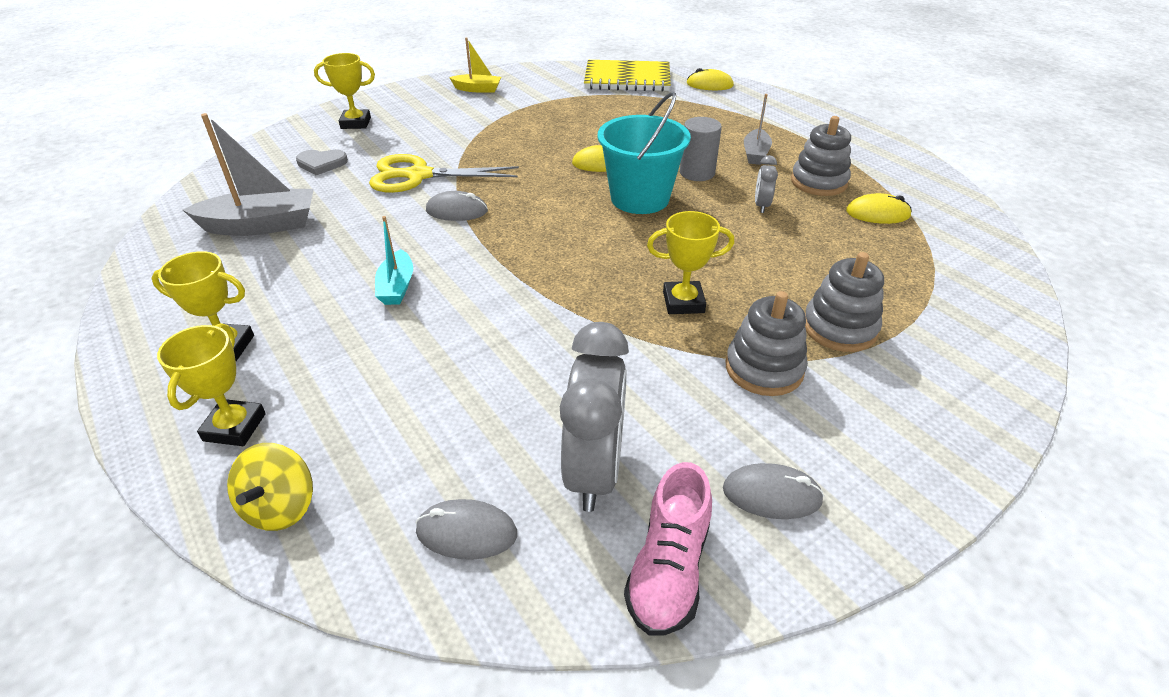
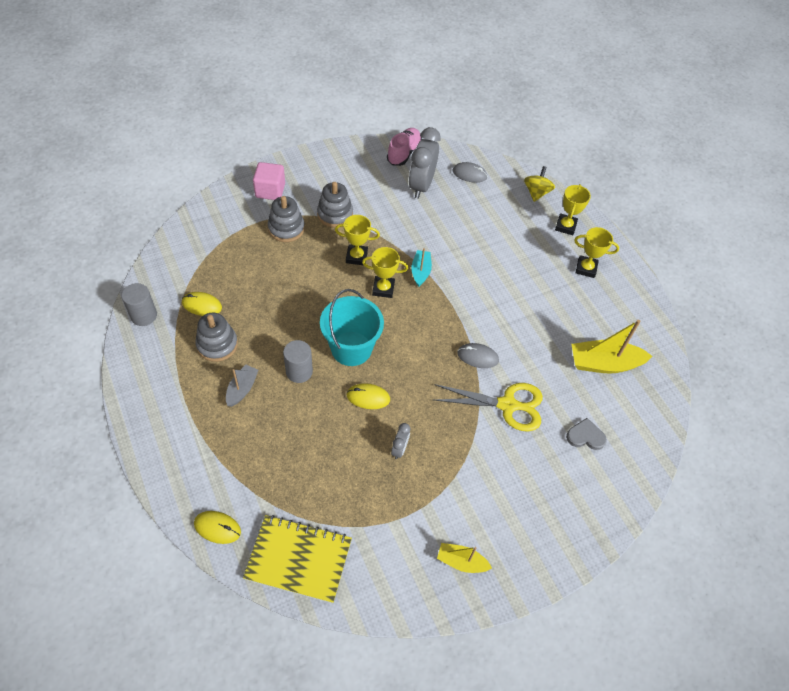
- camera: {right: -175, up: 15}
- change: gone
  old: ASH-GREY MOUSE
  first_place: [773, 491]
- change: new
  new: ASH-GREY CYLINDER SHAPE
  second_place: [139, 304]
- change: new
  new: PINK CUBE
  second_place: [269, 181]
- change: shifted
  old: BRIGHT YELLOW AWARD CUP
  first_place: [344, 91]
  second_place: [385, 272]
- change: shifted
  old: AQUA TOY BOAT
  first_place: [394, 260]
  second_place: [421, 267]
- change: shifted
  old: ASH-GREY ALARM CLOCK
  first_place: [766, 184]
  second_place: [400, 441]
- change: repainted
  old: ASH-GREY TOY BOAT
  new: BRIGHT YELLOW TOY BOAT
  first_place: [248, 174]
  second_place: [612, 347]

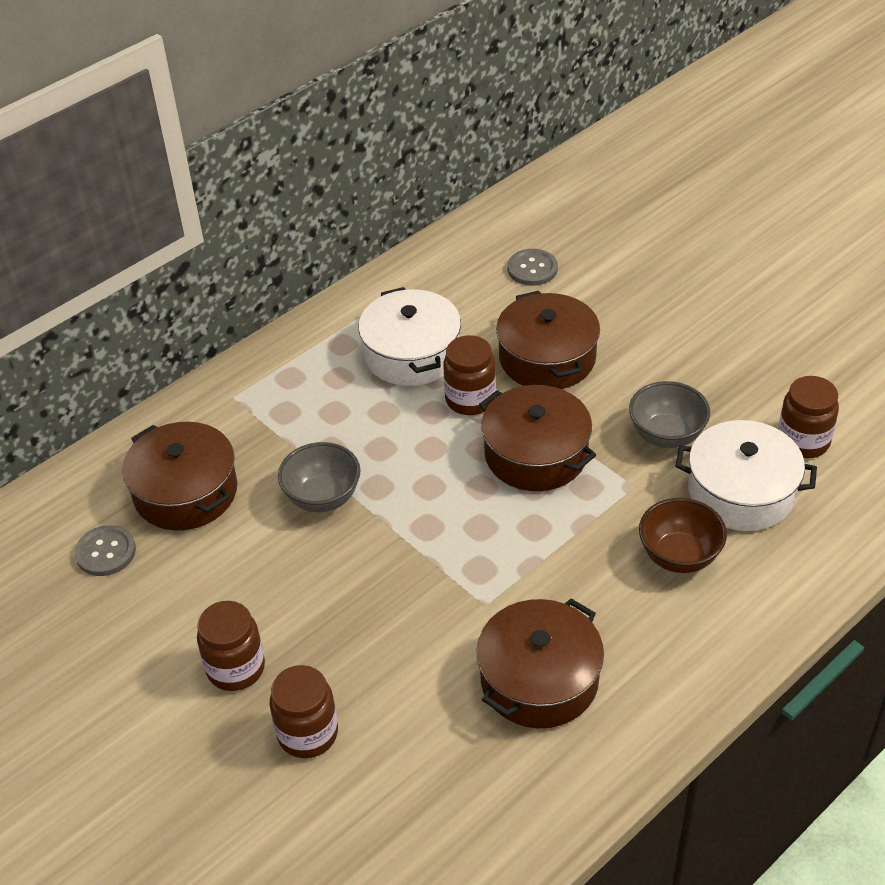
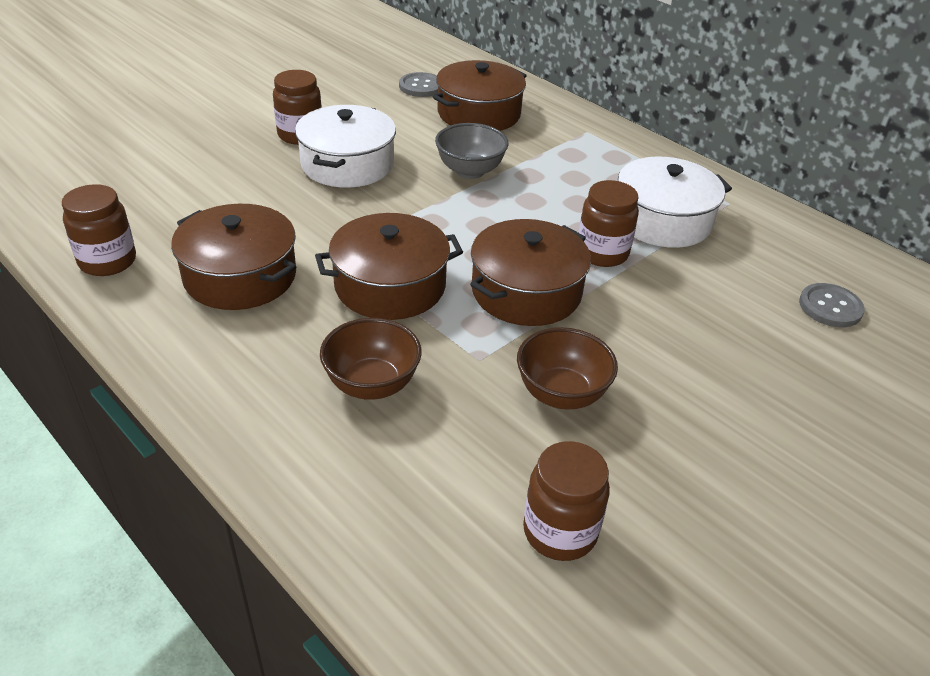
- camera: {right: 85, up: -5}
- change: shifted
  old: RUSSET PRESERVE JAR
  first_place: [303, 711]
  second_place: [99, 230]
- change: shifted
  old: RUSSET COOKING POT
  first_place: [548, 340]
  second_place: [389, 266]
- change: shifted
  old: WHITE COOKING POT
  first_place: [746, 475]
  second_place: [345, 146]
- change: repainted
  old: ASH-GREY DEEP DISH
  new: RUSSET DEEP DISH
  first_place: [669, 414]
  second_place: [567, 368]

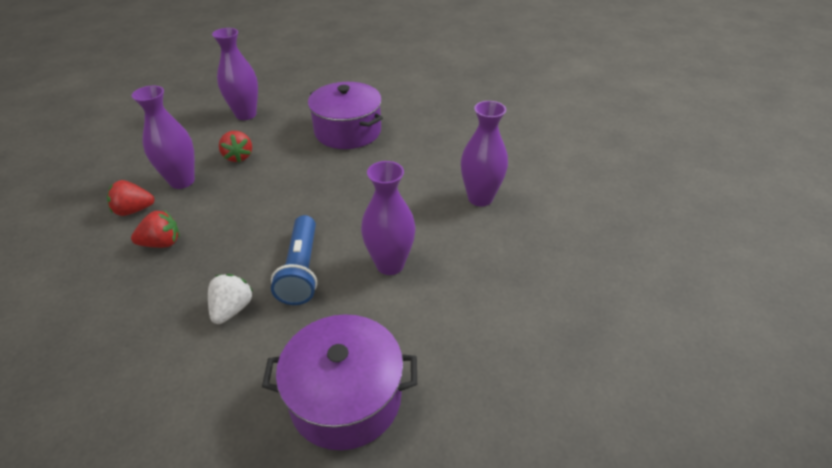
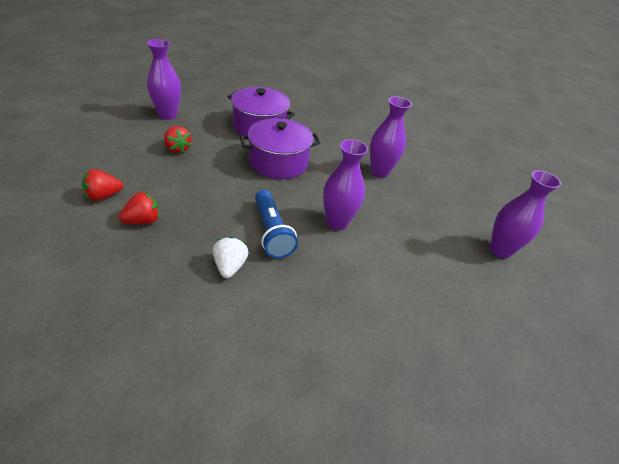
- camera: {right: -20, up: 0}
- change: shifted
  old: ROYAL PURPLE VASE
  first_place: [163, 137]
  second_place: [525, 214]
- change: shifted
  old: ROYAL PURPLE COOKING POT
  first_place: [339, 382]
  second_place: [280, 148]

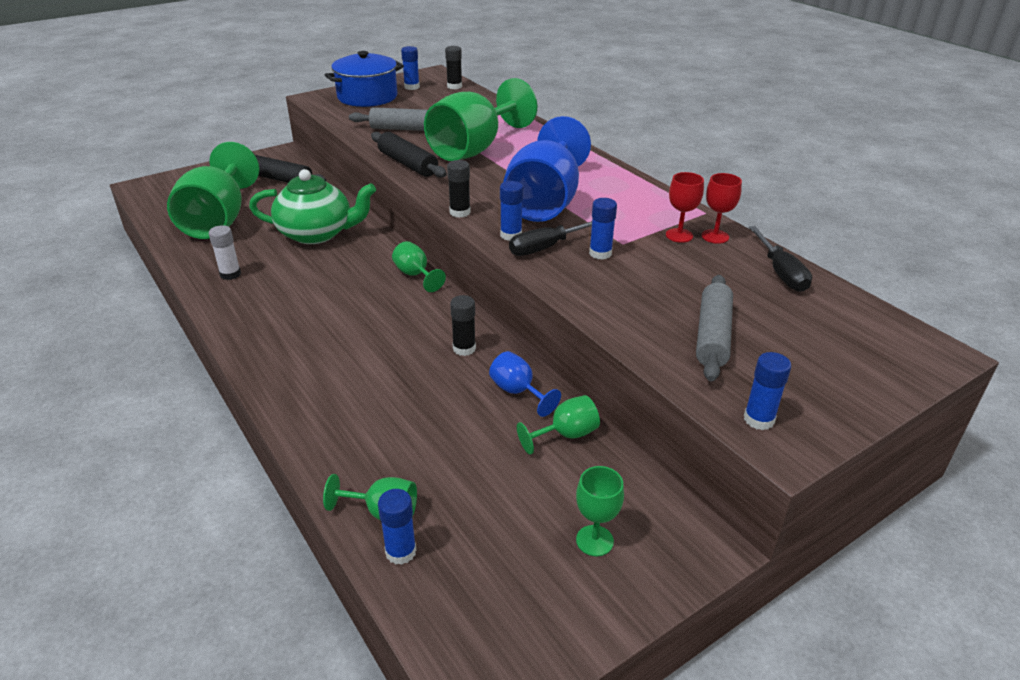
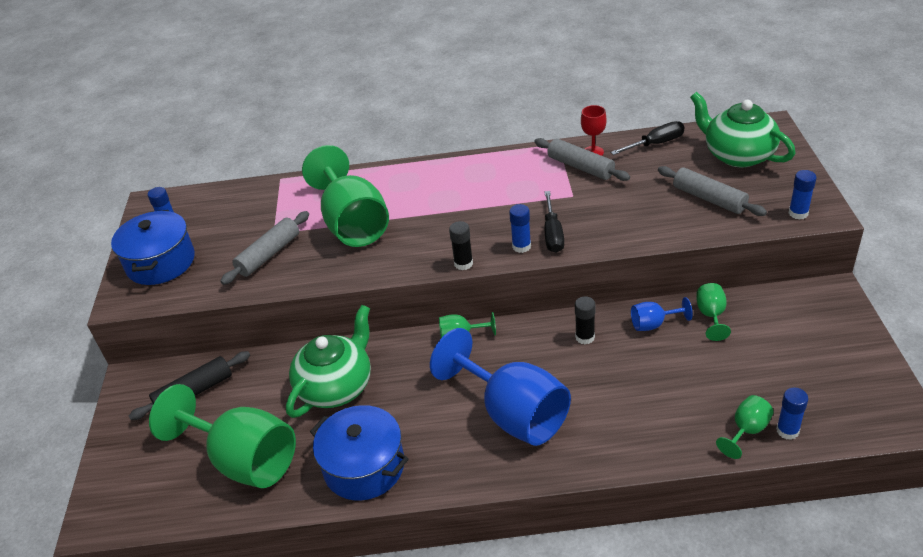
- camera: {right: -55, up: 5}
- change: gone
  old: JET-BLACK ROLLING PIN
  first_place: [409, 155]
- change: gone
  old: JET-BLACK GLUE STICK
  first_place: [453, 67]
- change: gone
  old: LEAF-GREEN CHALICE
  first_place: [600, 511]
- change: gone
  old: BLUE GLUE STICK
  first_place: [603, 229]
- change: new
  new: LEAF-GREEN TEAPOT
  second_place: [743, 130]
- change: shifted
  old: BLUE CHALICE
  first_place: [547, 169]
  second_place: [500, 387]
- change: swapped
  old: WHITE GLUE STICK
  new: BLUE COOKING POT
  first_place: [225, 252]
  second_place: [359, 453]
- change: swapped
  old: CRIMSON CHALICE
  new: ASH-GREY ROLLING PIN
  first_place: [685, 207]
  second_place: [582, 159]
- change: rotated
  old: JET-BLACK HAND SCREWDRIVER
  first_place: [780, 259]
  second_place: [647, 138]
  degrees: -45

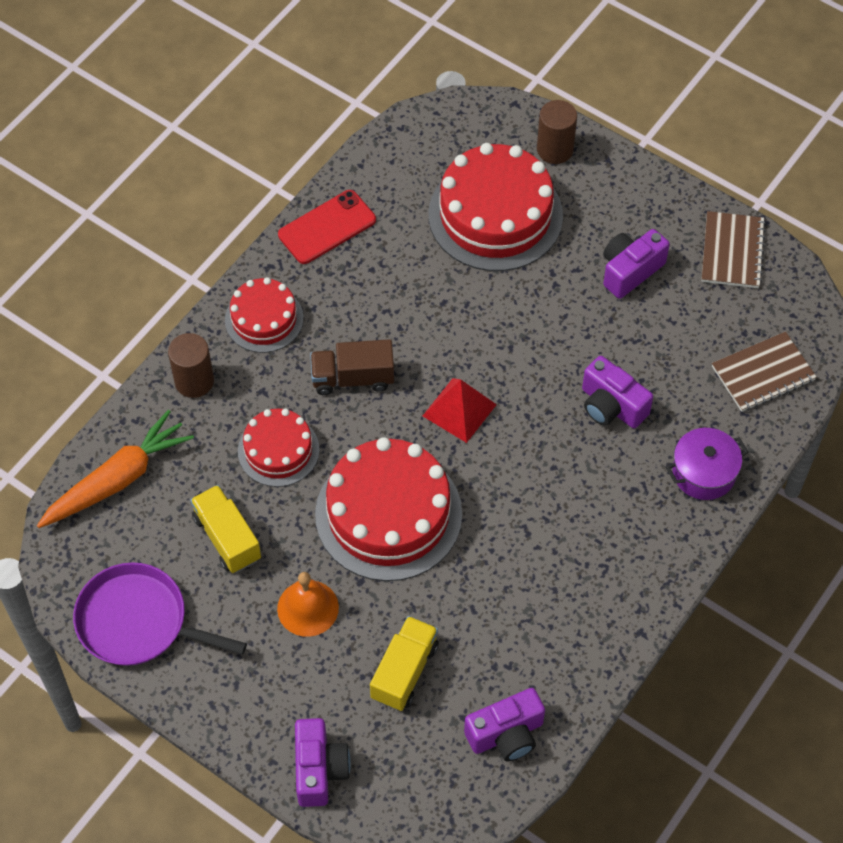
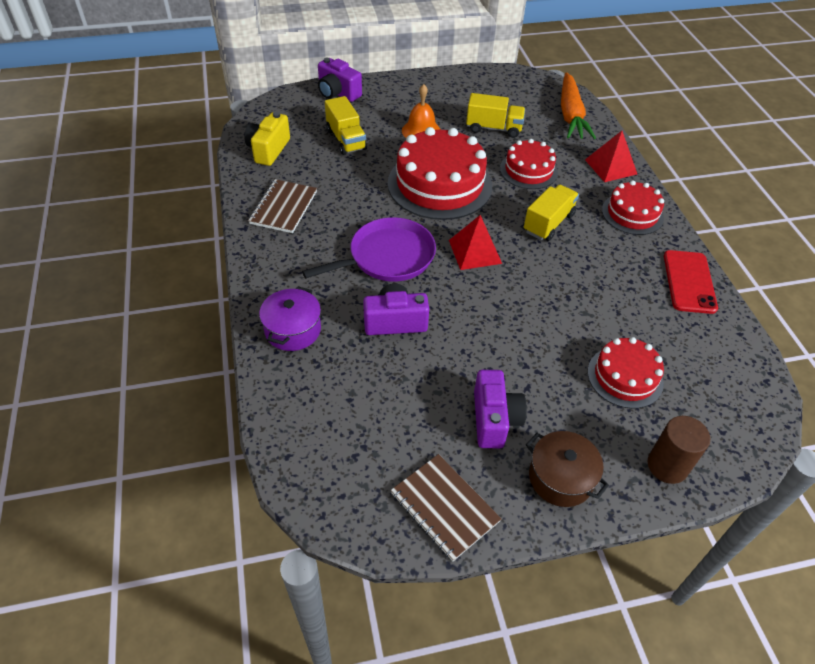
- camera: {right: 130, up: -10}
- change: new
  new: RUSSET COOKING POT
  second_place: [567, 469]
- change: shifted
  old: ROYAL PURPLE FRYING PAN
  first_place: [160, 614]
  second_place: [369, 249]
- change: shifted
  old: RUSSET EXERCISE BOOK
  first_place: [764, 371]
  second_place: [282, 206]
- change: swapped
  old: RUSSET CYLINDER SHAPE
  new: CRIMSON PYRAMID
  first_place: [191, 365]
  second_place: [611, 156]
- change: repainted
  old: RUSSET TOY TRUCK
  new: BRIGHT YELLOW TOY TRUCK
  first_place: [352, 367]
  second_place: [551, 212]
- change: repainted
  old: ROYAL PURPLE CAMERA
  new: BRIGHT YELLOW CAMERA
  first_place: [504, 724]
  second_place: [267, 139]
- change: scaled
  old: CRIMSON GATEAU
  first_place: [496, 207]
  second_place: [626, 373]
  factor: 0.57

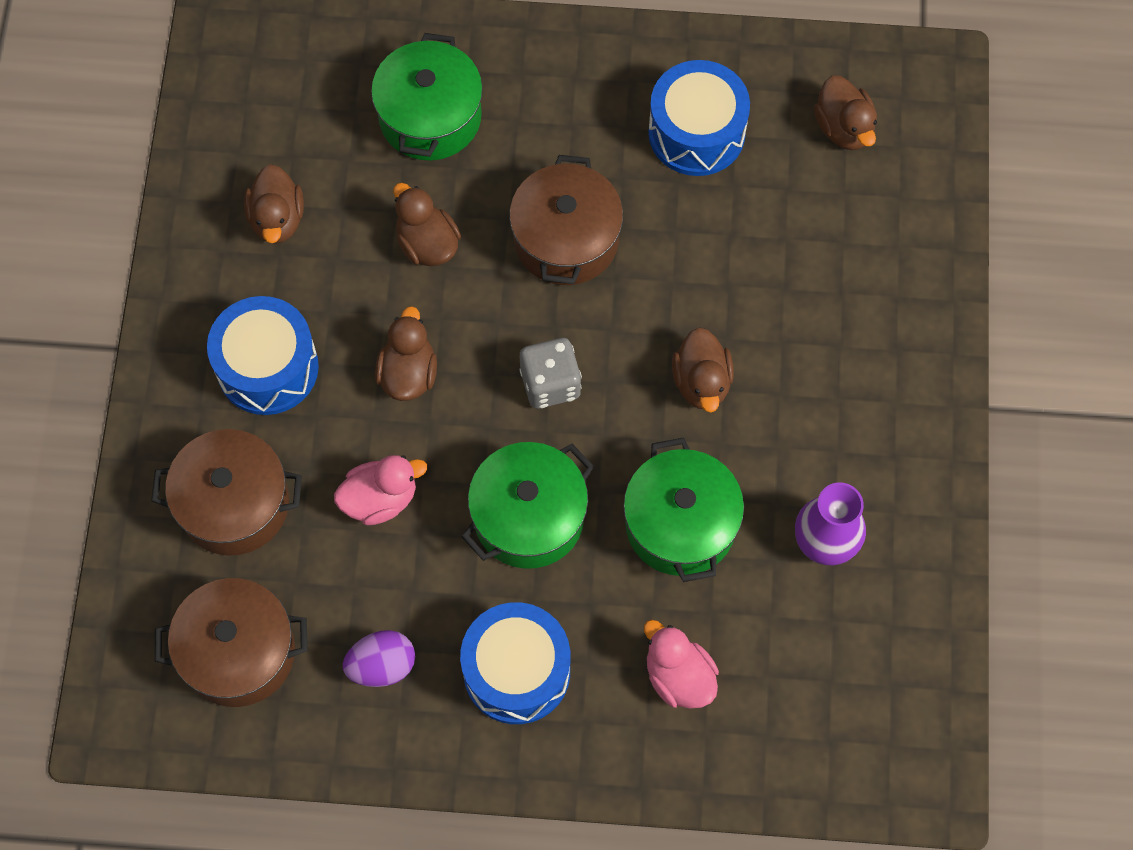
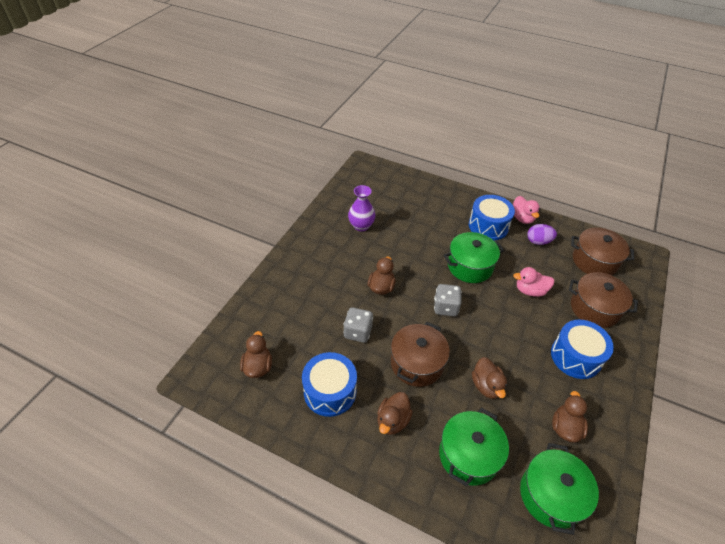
- camera: {right: -160, up: -20}
- change: new
  new: ASH-GREY DIE
  second_place: [358, 325]
- change: shifted
  old: RUSSET TOY DUCK
  first_place: [406, 353]
  second_place: [395, 413]
- change: shifted
  old: LEAF-GREEN COOKING POT
  first_place: [684, 510]
  second_place: [559, 489]
- change: shifted
  old: PINK TOY DUCK
  first_place: [681, 664]
  second_place: [526, 210]

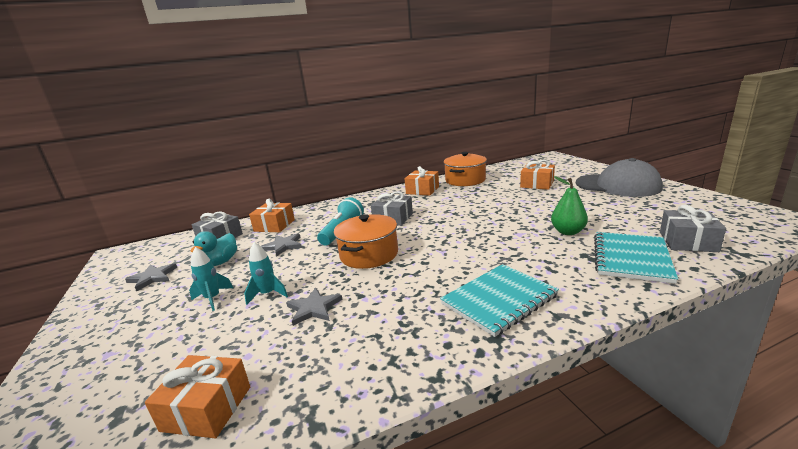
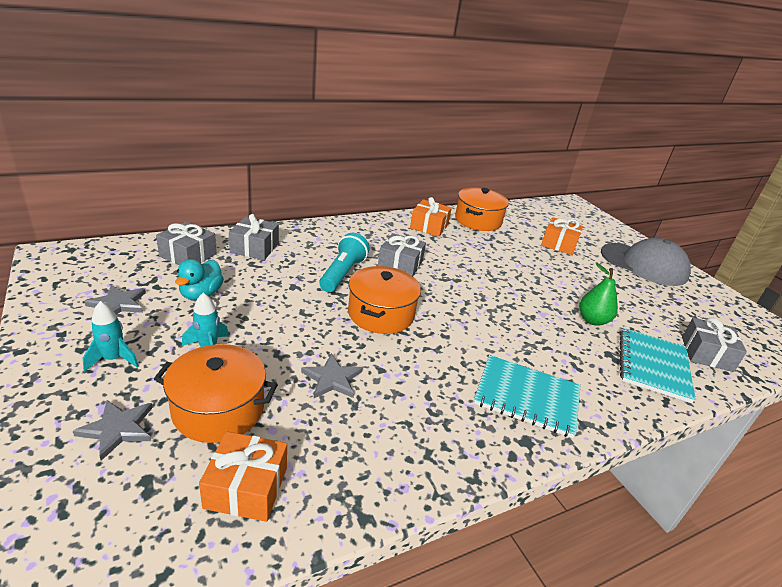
- camera: {right: -10, up: 10}
- change: new
  new: BRIGHT ORANGE COOKING POT
  second_place: [215, 393]
- change: shifted
  old: AQUA TOY ROCKET
  first_place: [266, 273]
  second_place: [111, 336]
- change: shifted
  old: ASH-GREY FIVE-POINTED STAR
  first_place: [281, 245]
  second_place: [112, 430]
- change: repainted
  old: BRIGHT ORANGE PRESENT
  new: ASH-GREY PRESENT
  first_place: [272, 215]
  second_place: [254, 237]
- change: rotated
  old: AQUA EXERCISE BOOK
  first_place: [499, 300]
  second_place: [527, 396]
  degrees: 60

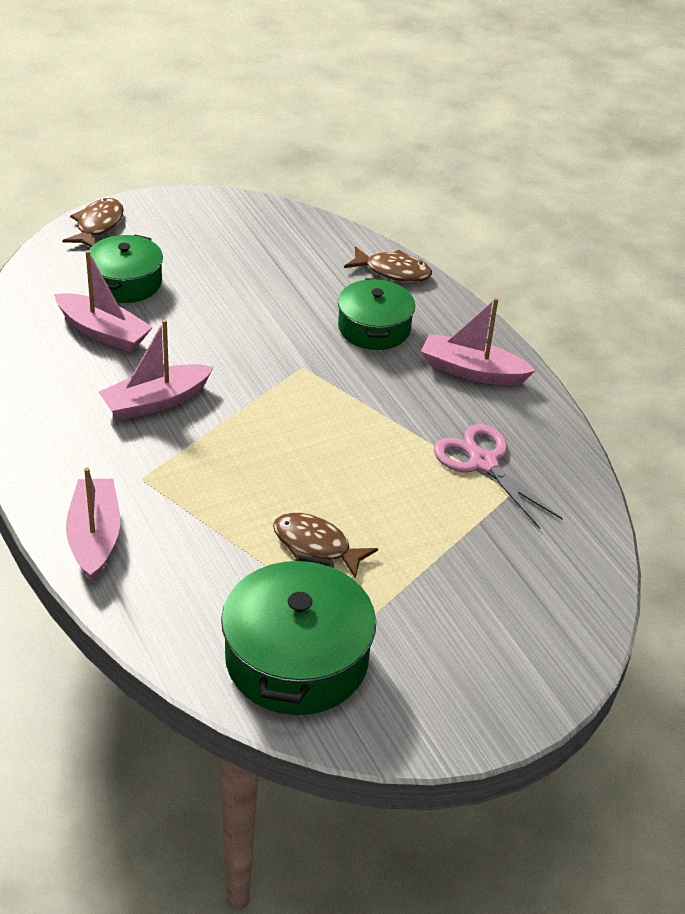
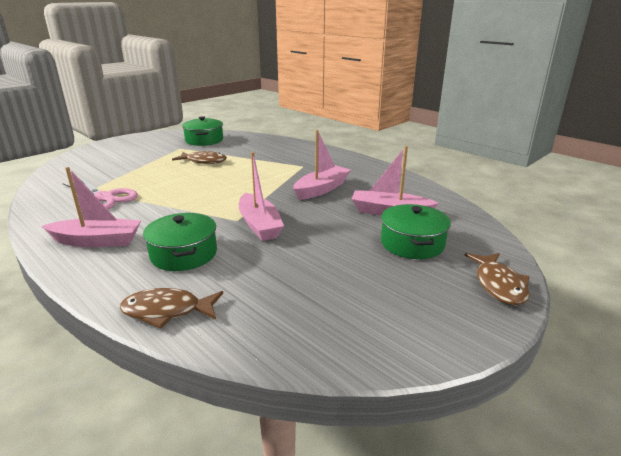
- camera: {right: 165, up: -15}
- change: shifted
  old: PINK TOY BOAT
  first_place: [93, 524]
  second_place: [261, 196]
- change: scaled
  old: LEAF-GREEN COOKING POT
  first_place: [298, 635]
  second_place: [202, 131]
  factor: 0.65

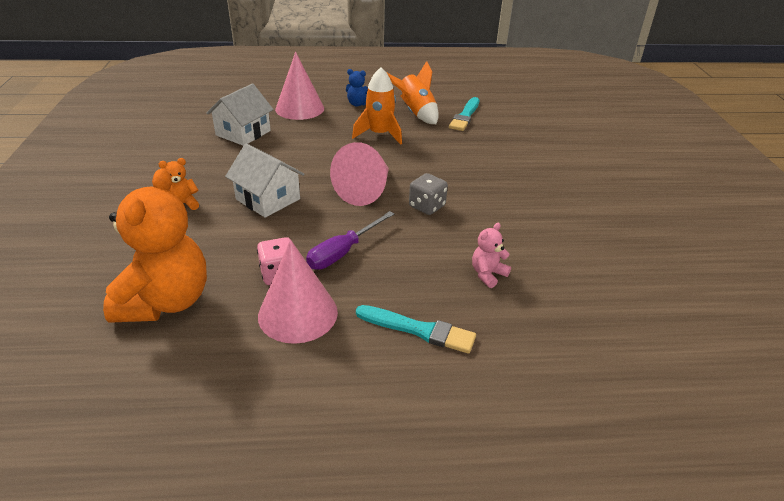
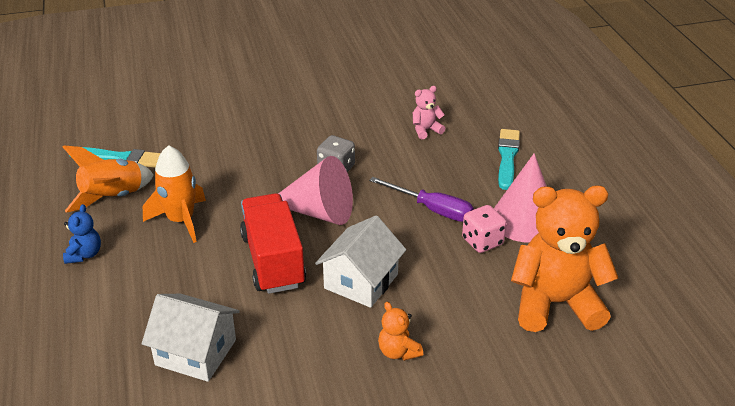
- camera: {right: -100, up: 0}
- change: gone
  old: PINK CONE SHAPE
  first_place: [299, 86]
- change: new
  new: CRIMSON TOY TRUCK
  second_place: [273, 243]
- change: rotated
  old: PINK TEDDY BEAR
  first_place: [491, 255]
  second_place: [429, 112]
  degrees: 120

